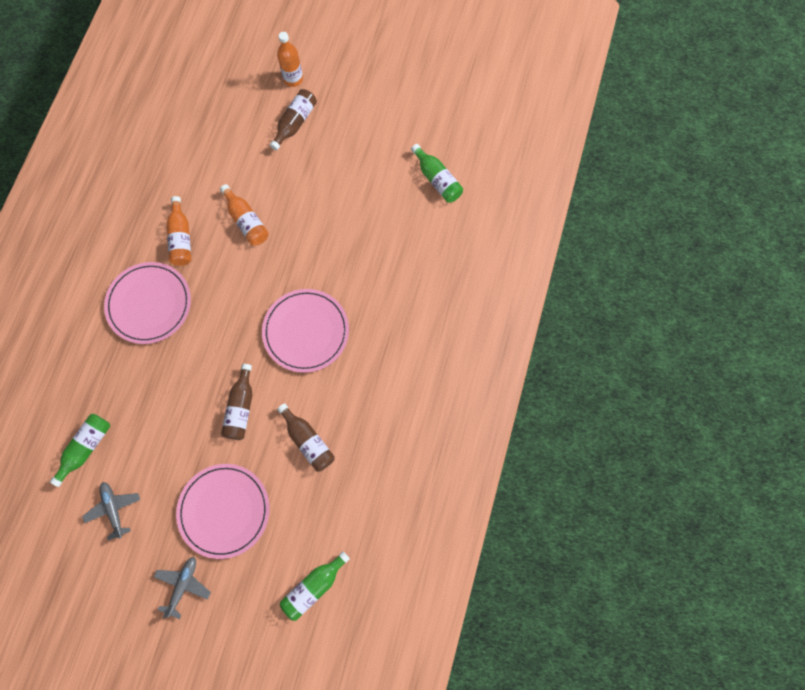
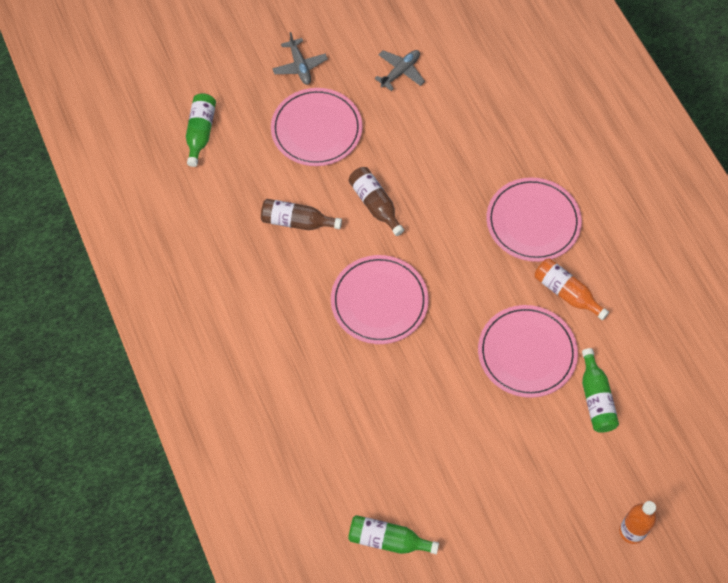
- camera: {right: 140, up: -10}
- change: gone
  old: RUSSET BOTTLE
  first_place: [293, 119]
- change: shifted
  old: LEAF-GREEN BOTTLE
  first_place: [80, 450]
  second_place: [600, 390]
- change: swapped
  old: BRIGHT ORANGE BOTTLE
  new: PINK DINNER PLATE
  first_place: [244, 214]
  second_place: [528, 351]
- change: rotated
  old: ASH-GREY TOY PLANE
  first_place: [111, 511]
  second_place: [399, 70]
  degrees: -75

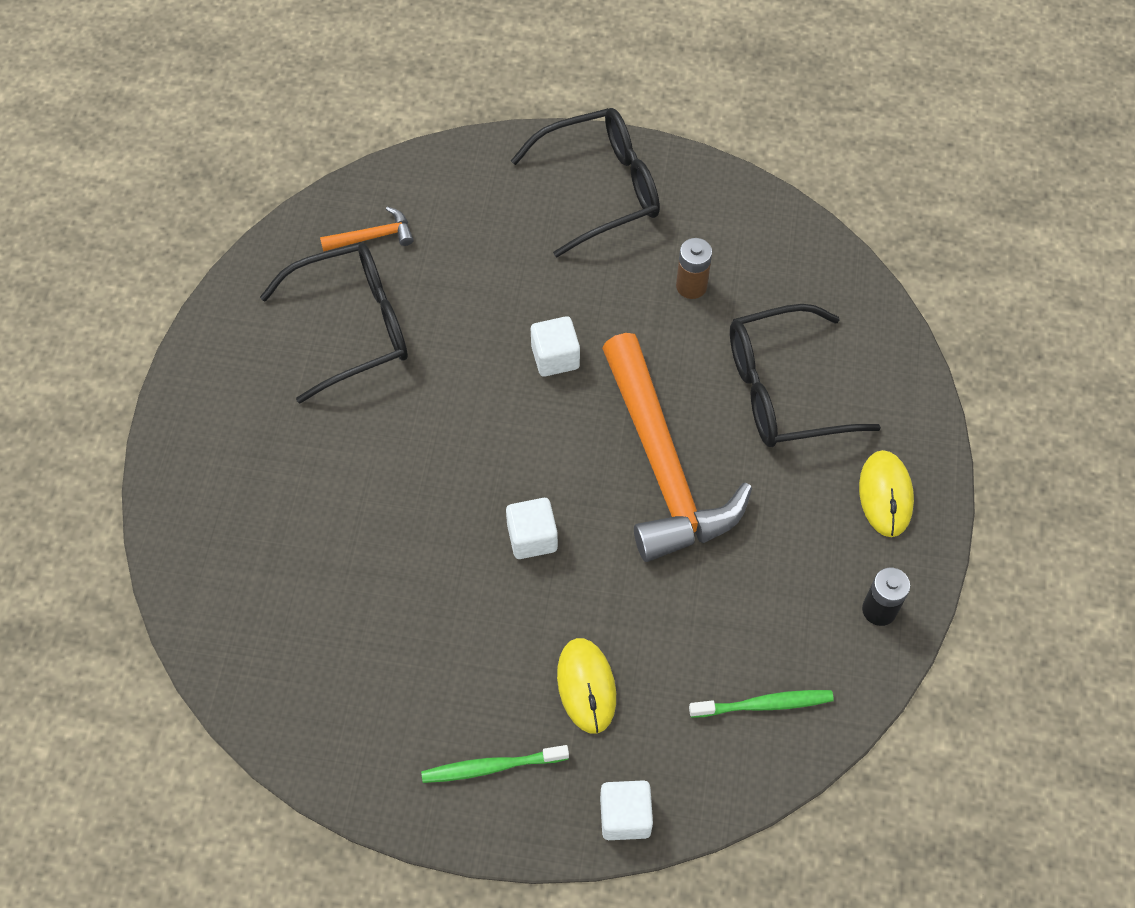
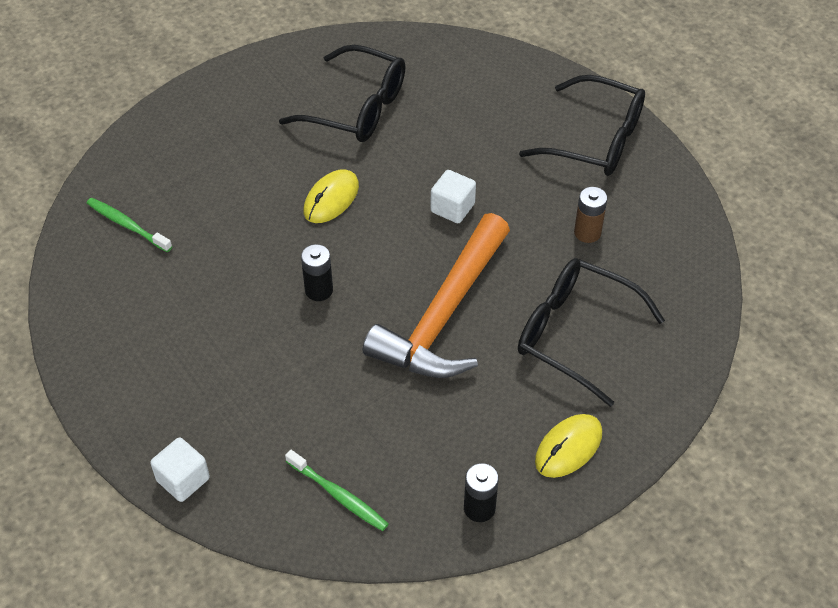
- camera: {right: 45, up: -10}
- change: gone
  old: BRIGHT ORANGE HAMMER
  first_place: [367, 229]
- change: shifted
  old: LEAF-GREEN DENTAL BRUSH
  first_place: [495, 764]
  second_place: [129, 225]
- change: shifted
  old: BRIGHT YELLOW MOUSE
  first_place: [586, 685]
  second_place: [331, 196]
- change: swapped
  old: WHITE CUBE
  new: JET-BLACK AA BATTERY
  first_place: [532, 528]
  second_place: [317, 272]

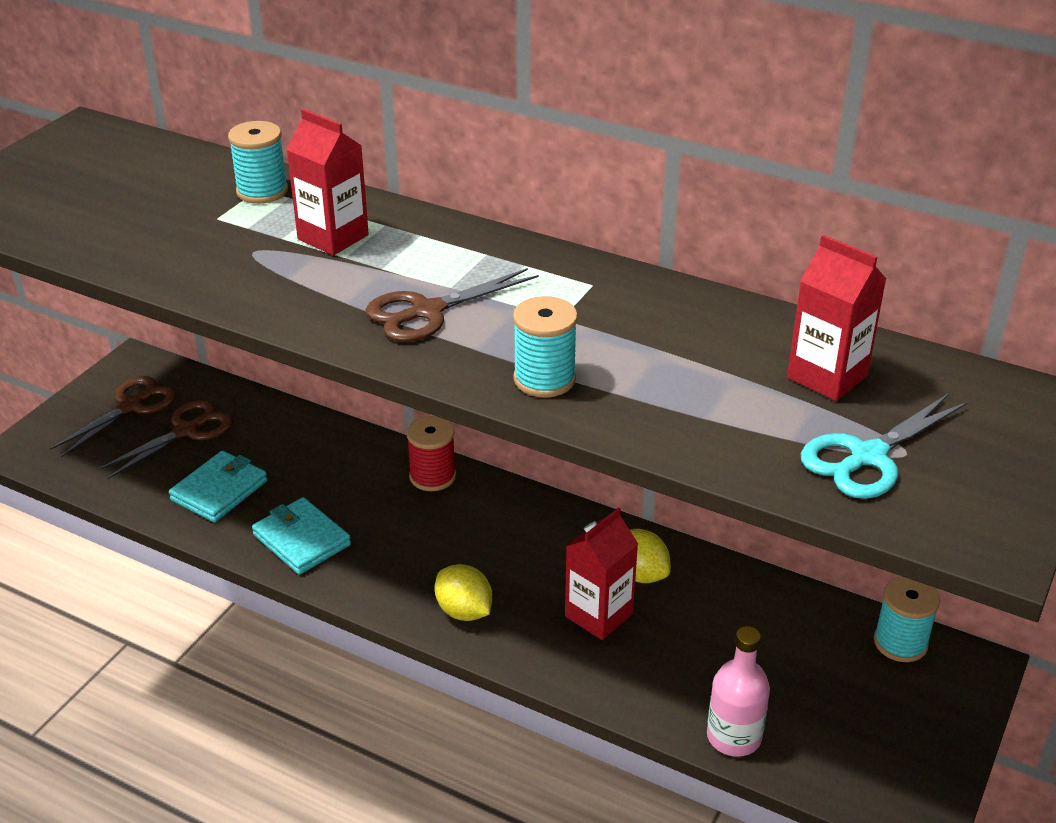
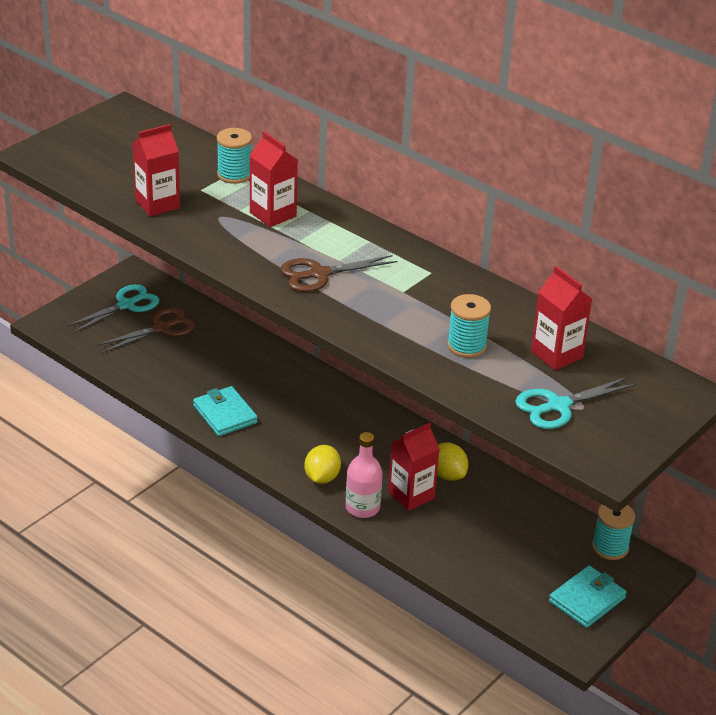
- camera: {right: 10, up: 0}
- change: gone
  old: CRIMSON REEL OF THREAD
  first_place: [431, 453]
- change: new
  new: CRIMSON CARTON
  second_place: [156, 170]
- change: shifted
  old: AQUA CARD WALLET
  first_place: [218, 486]
  second_place: [588, 597]
- change: shifted
  old: AQUA REEL OF THREAD
  first_place: [545, 346]
  second_place: [469, 326]
- change: shifted
  old: PINK BOTTLE
  first_place: [738, 691]
  second_place: [364, 475]
- change: repainted
  old: RUSSET SCISSORS
  new: AQUA SCISSORS
  first_place: [113, 416]
  second_place: [113, 308]
- change: rotated
  old: BRIGHT YELLOW TOY LEMON
  first_place: [463, 592]
  second_place: [322, 464]
  degrees: 45

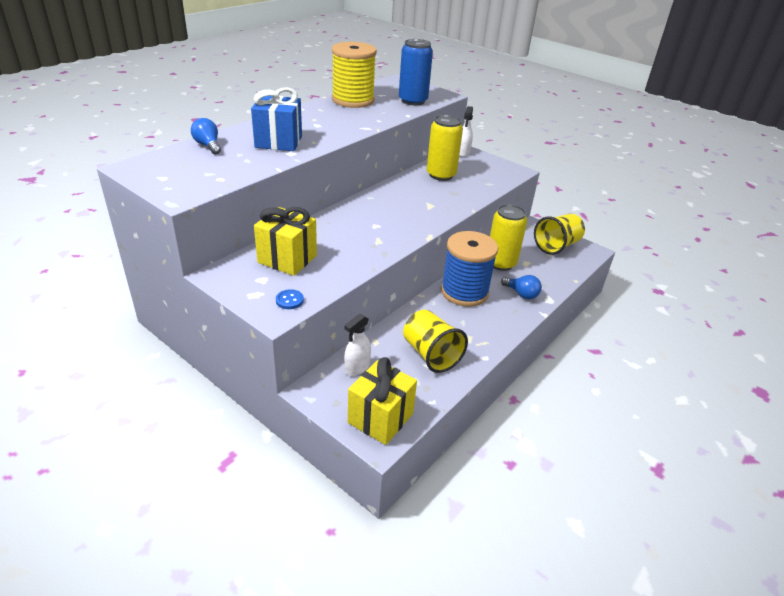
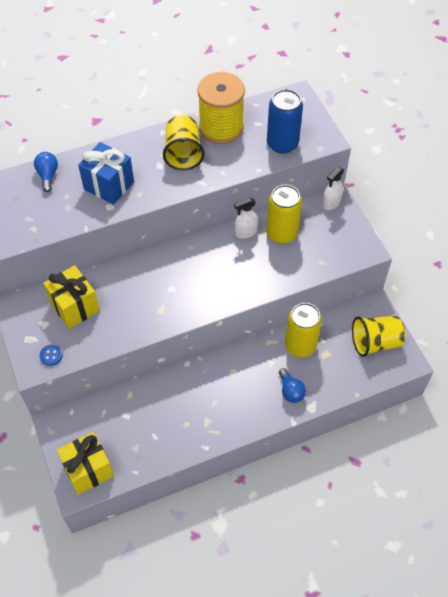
- camera: {right: 30, up: 20}
- change: gone
  old: BLUE REEL OF THREAD
  first_place: [469, 269]
- change: shifted
  old: WHITE SPRAY CLEANER
  first_place: [357, 345]
  second_place: [246, 218]
- change: shifted
  old: BRIGHT YELLOW BEAKER
  first_place: [435, 341]
  second_place: [184, 142]

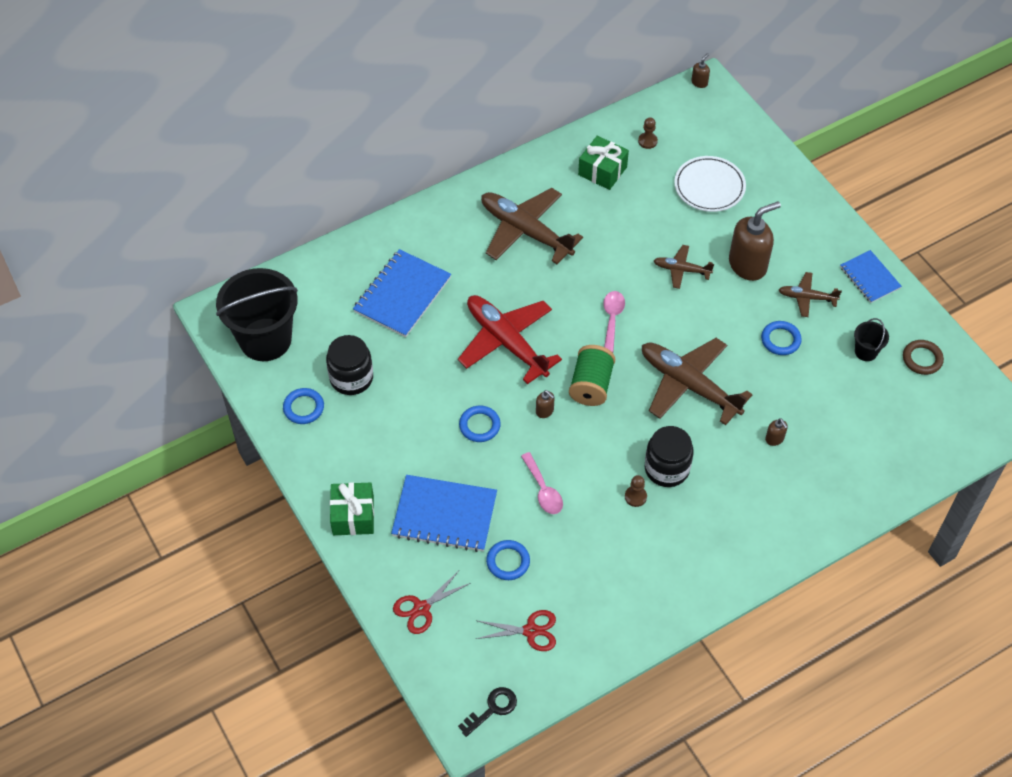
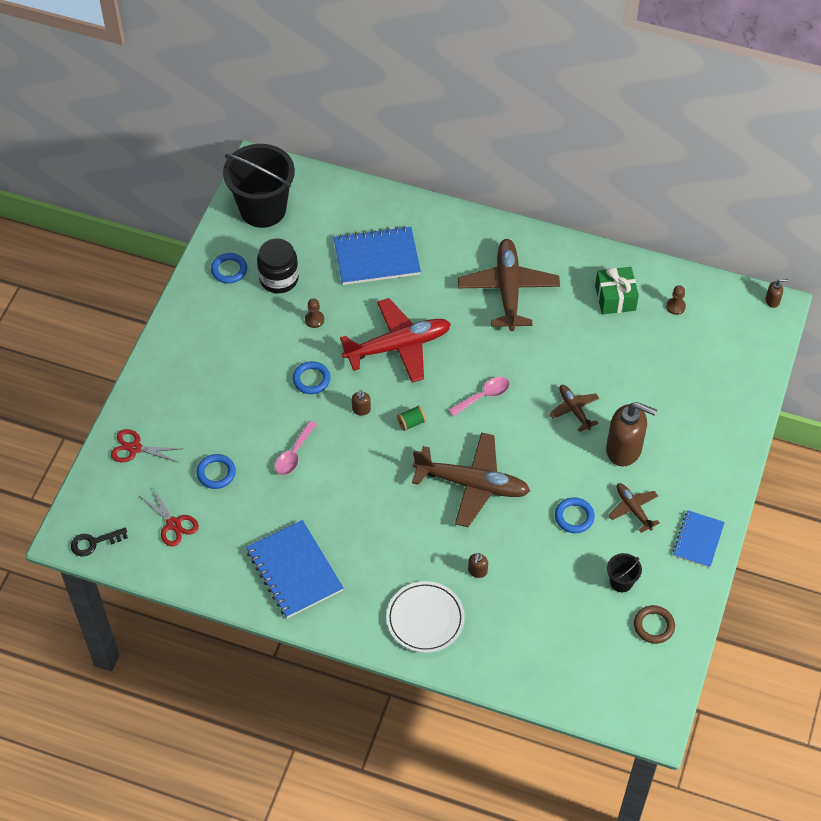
- camera: {right: 50, up: 0}
- change: gone
  old: LEAF-GREEN PRESENT
  first_place: [352, 509]
- change: gone
  old: JET-BLACK PRESERVE JAR
  first_place: [669, 456]
- change: shifted
  old: BLUE EXERCISE BOOK
  first_place: [444, 513]
  second_place: [294, 569]
- change: shifted
  old: RUSSET CHESS PAWN
  first_place: [636, 491]
  second_place: [314, 313]
- change: shifted
  old: WHITE DINNER PLATE
  first_place: [710, 184]
  second_place: [425, 617]
- change: rotated
  old: CRIMSON TOY PLANE
  first_place: [510, 339]
  second_place: [395, 340]
  degrees: 60
- change: rotated
  old: JET-BLACK LATCHKEY
  first_place: [487, 712]
  second_place: [99, 542]
  degrees: 150
- change: rotated
  old: RUSSET TOY PLANE
  first_place: [697, 381]
  second_place: [471, 479]
  degrees: 105
- change: scaled
  old: LEAF-GREEN REEL OF THREAD
  first_place: [592, 375]
  second_place: [411, 418]
  factor: 0.51

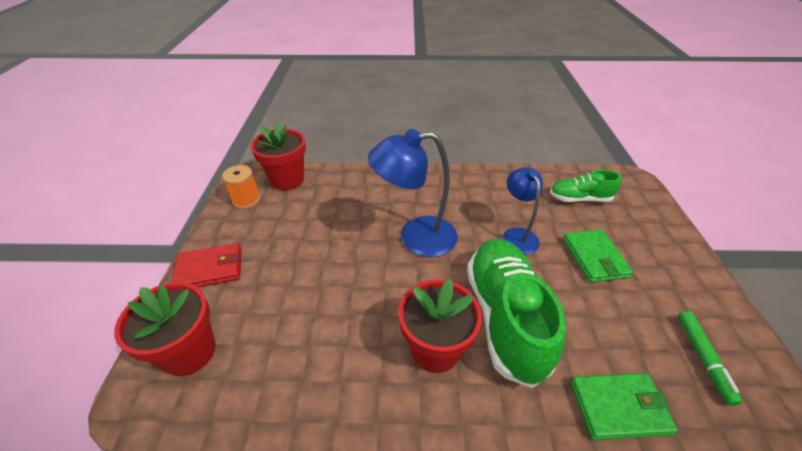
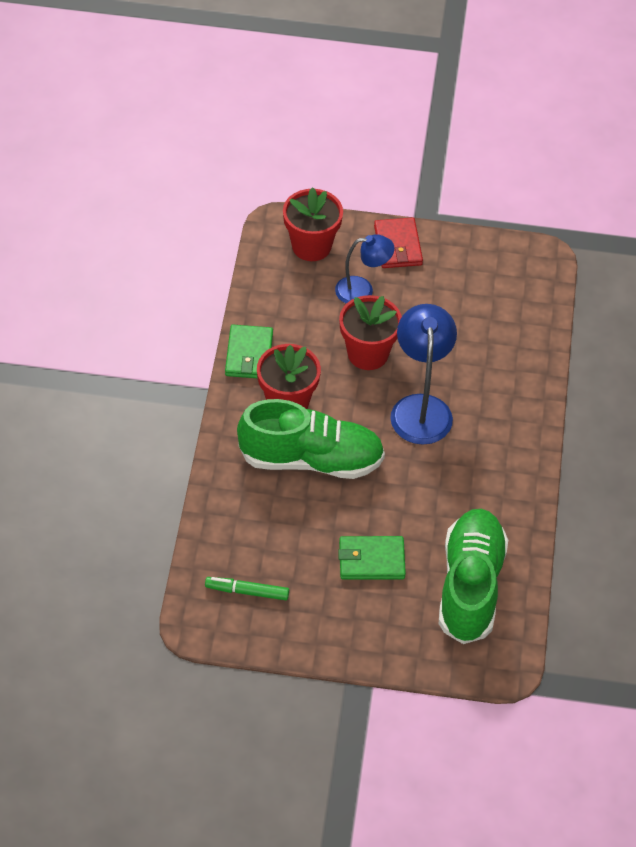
- camera: {right: 95, up: 10}
- change: gone
  old: BRIGHT ORANGE REEL OF THREAD
  first_place: [241, 187]
- change: shifted
  old: CRIMSON POTTED PLANT
  first_place: [278, 156]
  second_place: [370, 332]
- change: shifted
  old: BLUE DESK LAMP
  first_place: [522, 210]
  second_place: [364, 269]
- change: shifted
  old: LEAF-GREEN CARD WALLET
  first_place: [624, 406]
  second_place: [249, 351]
- change: scaled
  old: LEAF-GREEN LACE-UP SHOE
  first_place: [586, 186]
  second_place: [473, 576]
  factor: 1.87

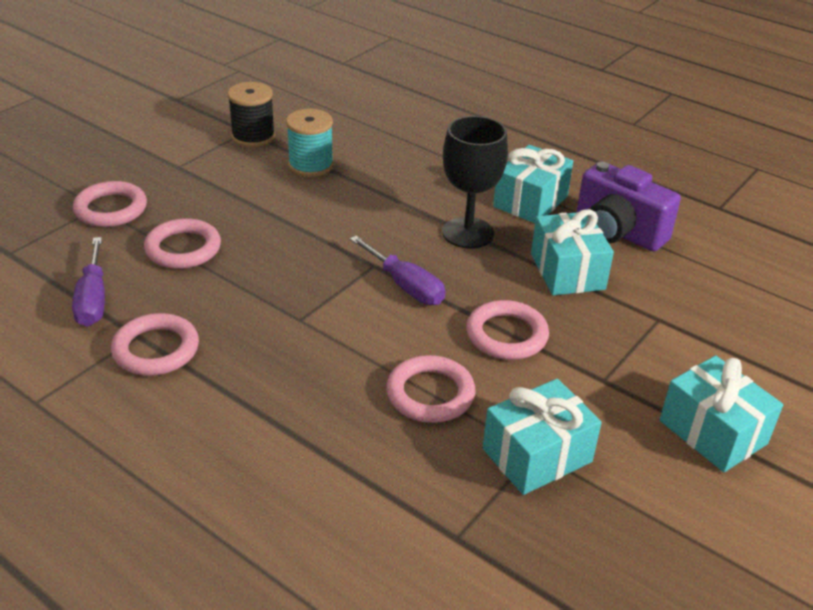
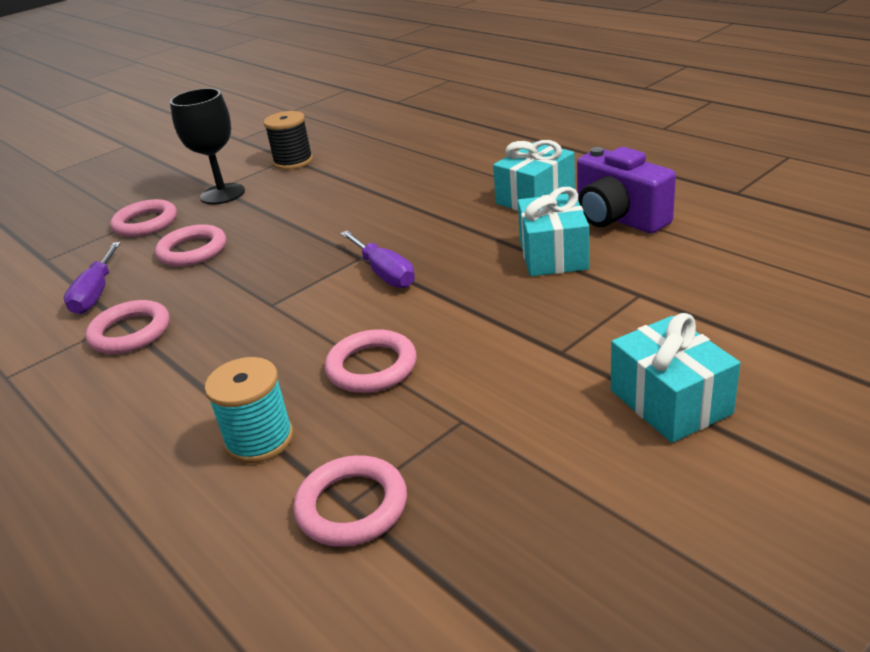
- camera: {right: 15, up: -5}
- change: gone
  old: AQUA PRESENT
  first_place: [542, 437]
- change: shifted
  old: AQUA REEL OF THREAD
  first_place: [310, 143]
  second_place: [249, 410]
- change: shifted
  old: JET-BLACK CHALICE
  first_place: [475, 182]
  second_place: [207, 146]
- change: shifted
  old: PINK HOOP
  first_place: [507, 330]
  second_place: [350, 501]

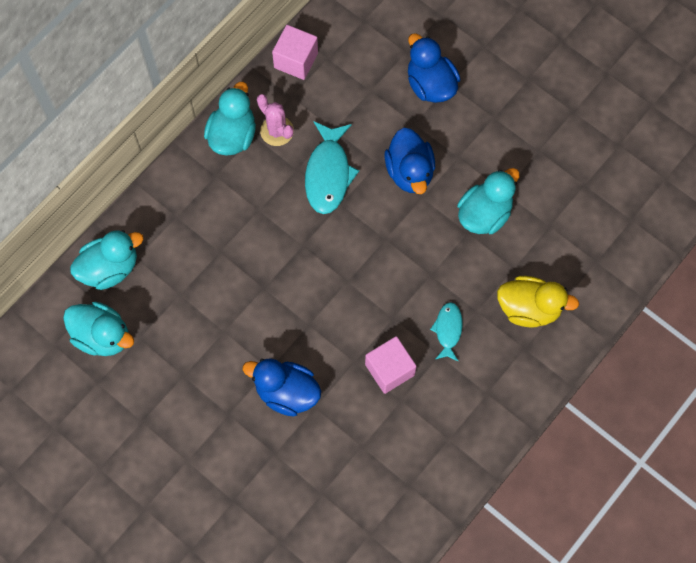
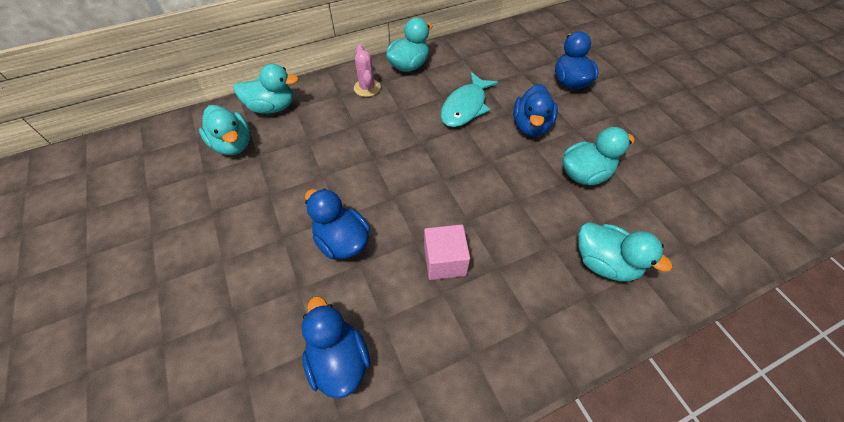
- camera: {right: 25, up: -15}
- change: gone
  old: PINK CUBE
  first_place: [295, 52]
- change: gone
  old: AQUA TOY FISH
  first_place: [446, 332]
- change: new
  new: BLUE TOY DUCK
  second_place: [336, 347]
- change: shifted
  old: PINK PRICKLY PLANT
  first_place: [275, 120]
  second_place: [367, 71]
- change: repainted
  old: BRIGHT YELLOW TOY DUCK
  new: AQUA TOY DUCK
  first_place: [538, 302]
  second_place: [625, 252]

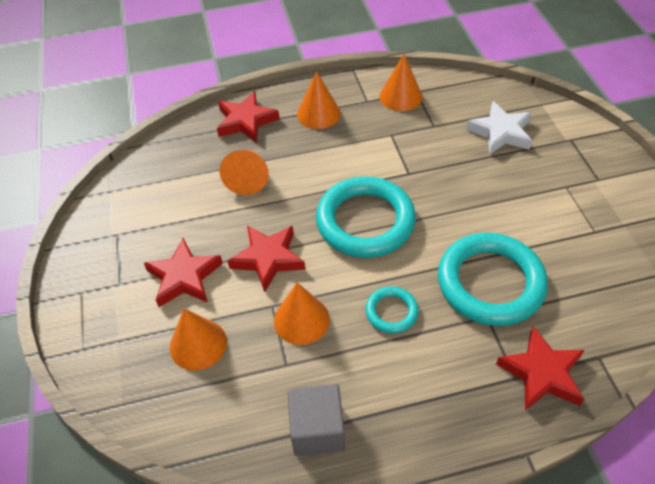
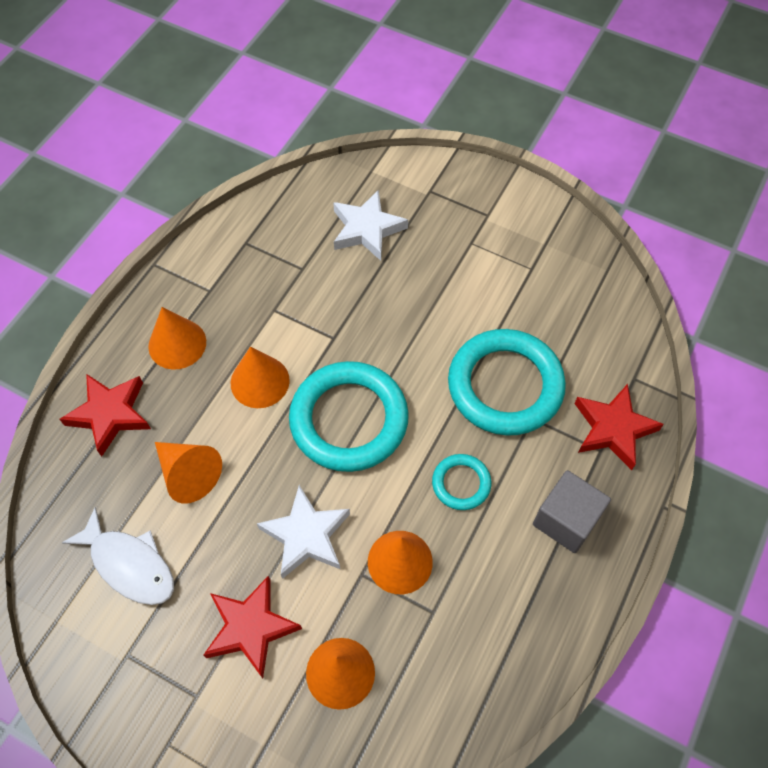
- camera: {right: -50, up: 10}
- change: new
  new: WHITE TOY FISH
  second_place: [118, 556]
- change: shifted
  old: ASH-GREY CUBE
  first_place: [316, 420]
  second_place: [572, 511]
- change: shifted
  old: BRIGHT ORANGE CONE SHAPE
  first_place: [400, 82]
  second_place: [260, 377]
- change: repainted
  old: CRIMSON FIVE-POINTED STAR
  new: WHITE FIVE-POINTED STAR
  first_place: [266, 259]
  second_place: [303, 532]

